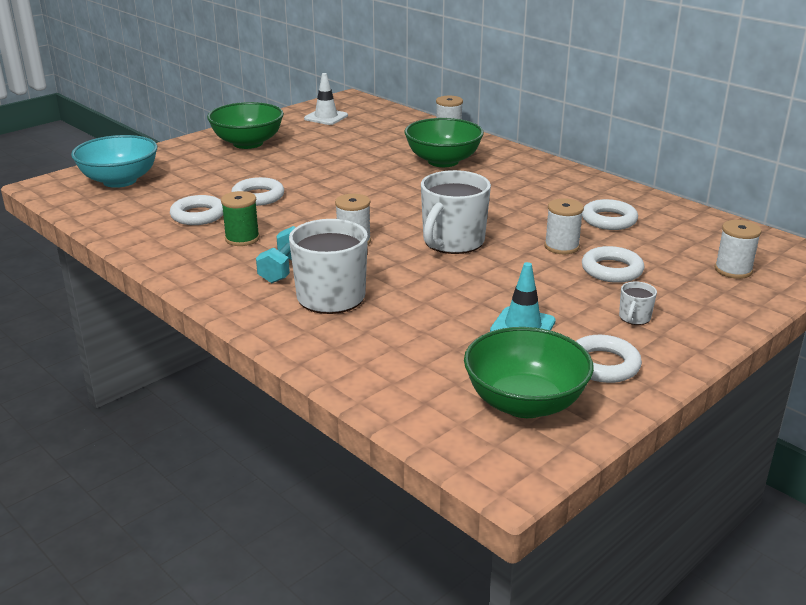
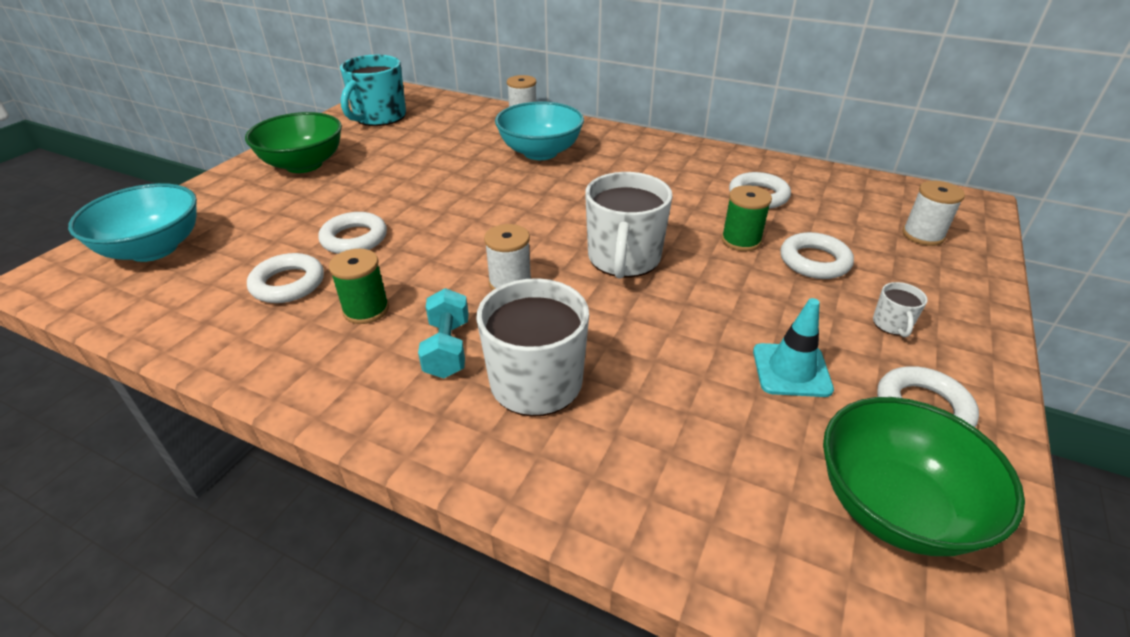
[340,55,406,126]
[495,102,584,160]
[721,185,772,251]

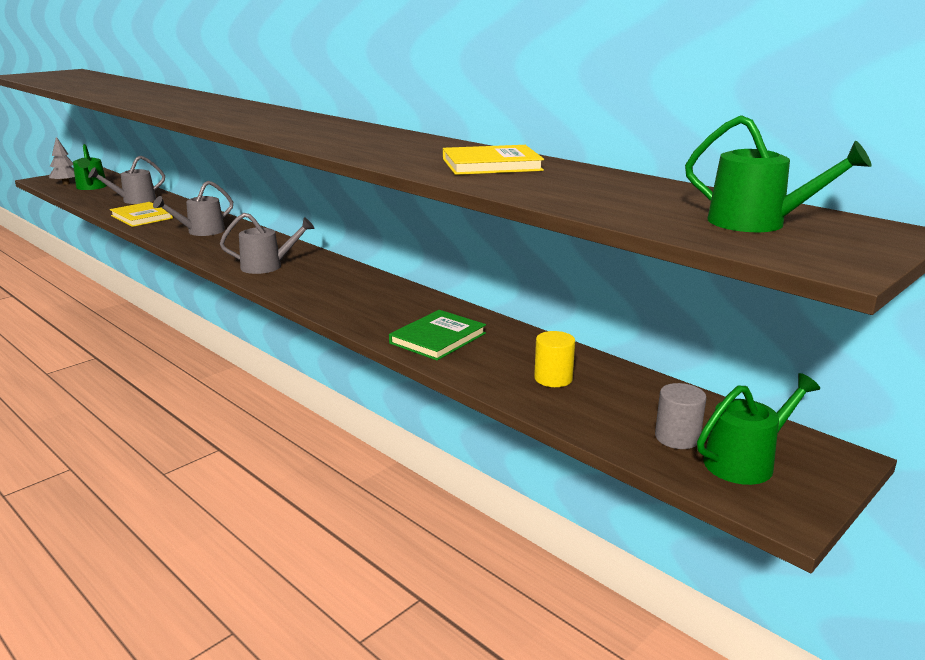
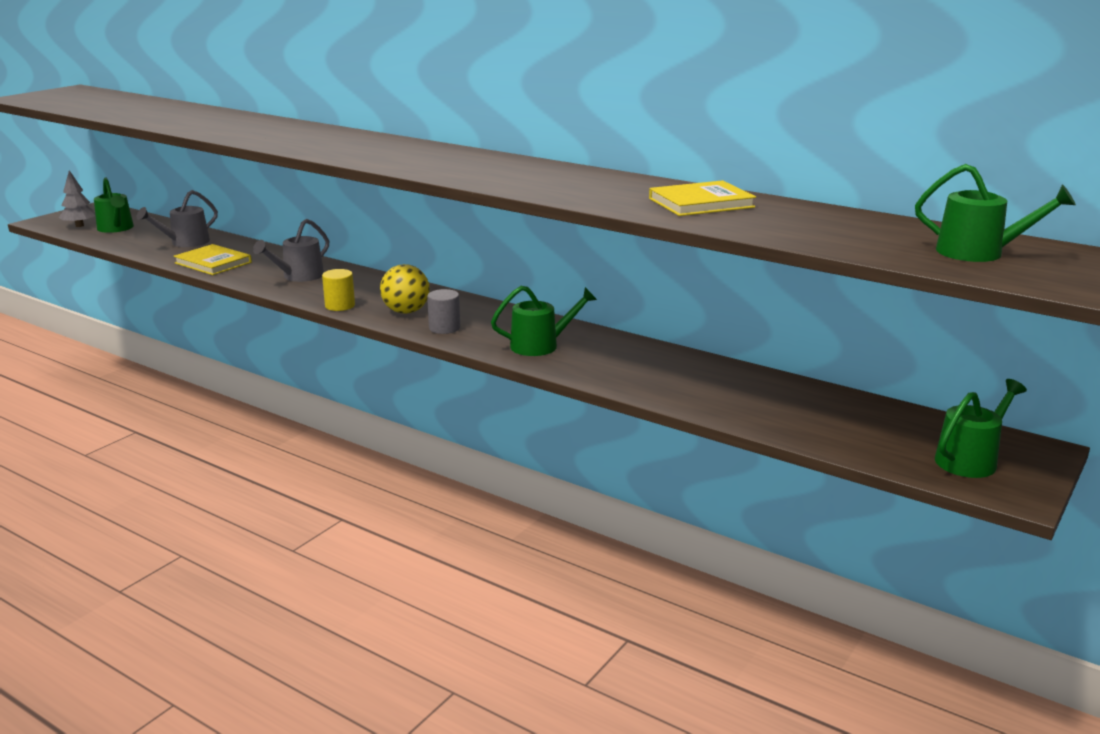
[380,264,430,314]
[389,310,486,361] (first image)
[322,269,355,311]
[427,289,460,334]
[491,286,597,356]

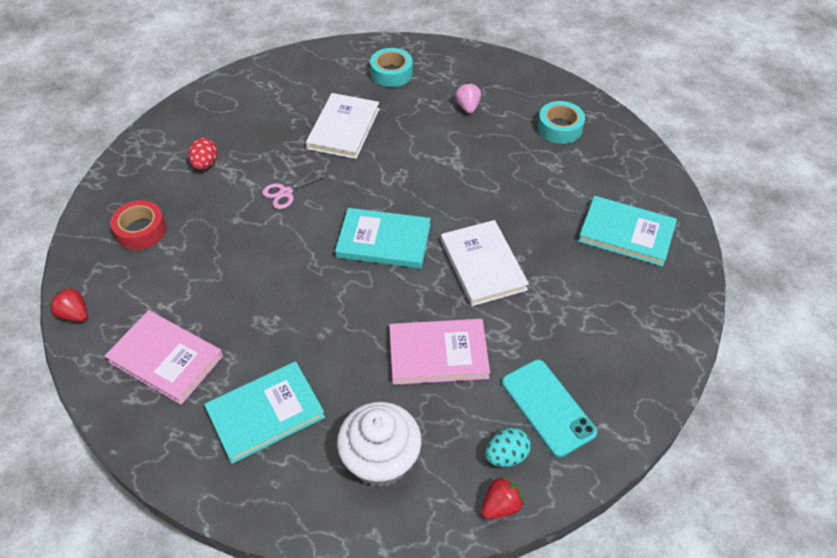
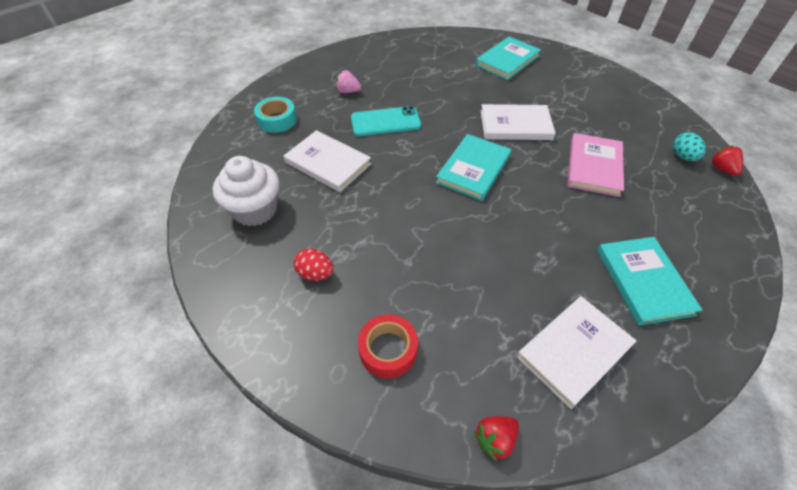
[517,296,637,409]
[262,168,327,209] (first image)
[213,156,279,226]
[351,106,421,136]
[538,101,585,144] (first image)

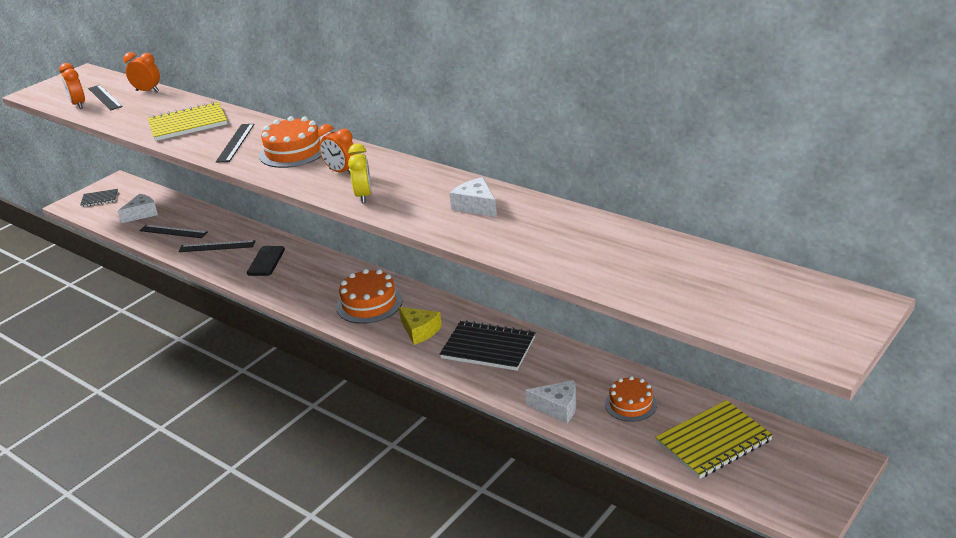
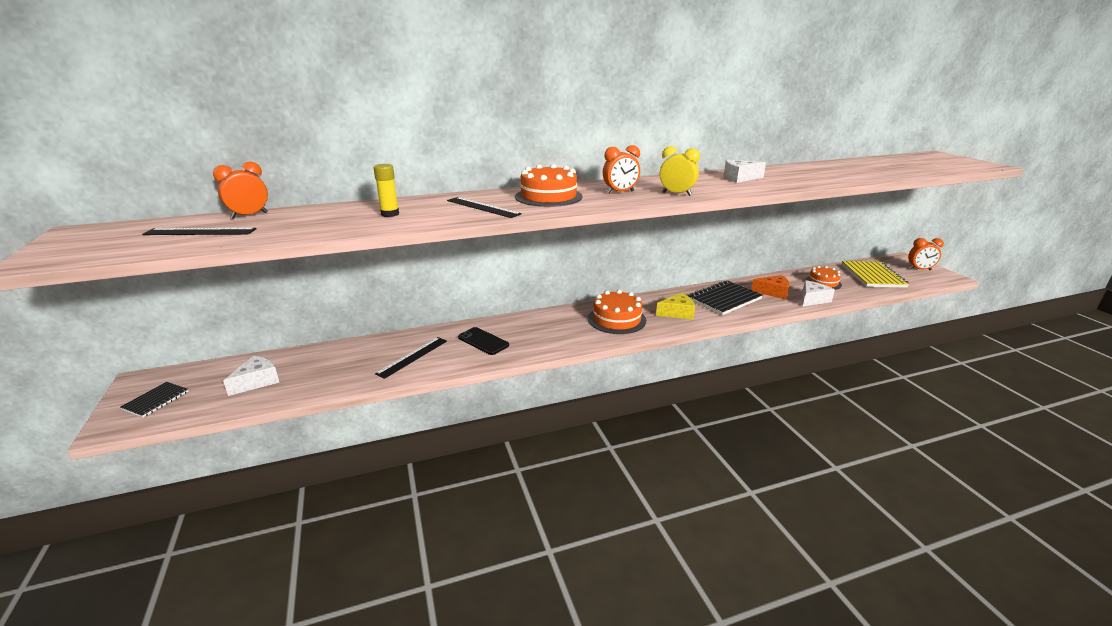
[908,238,944,270]
[223,356,279,396]
[139,225,208,238] (first image)
[374,164,399,217]
[751,275,790,300]

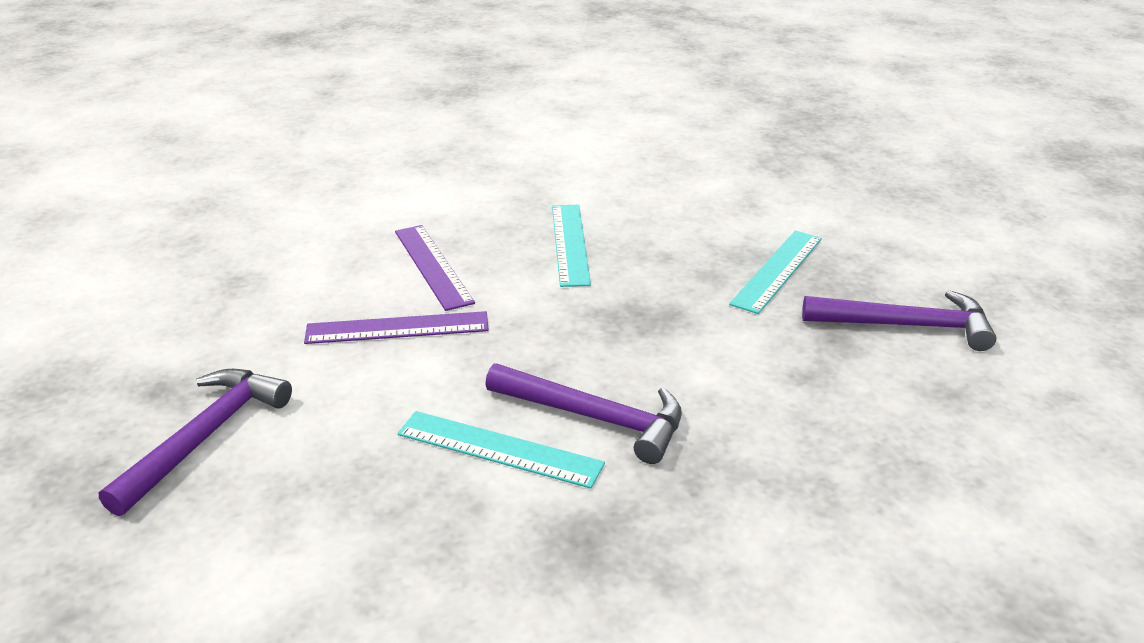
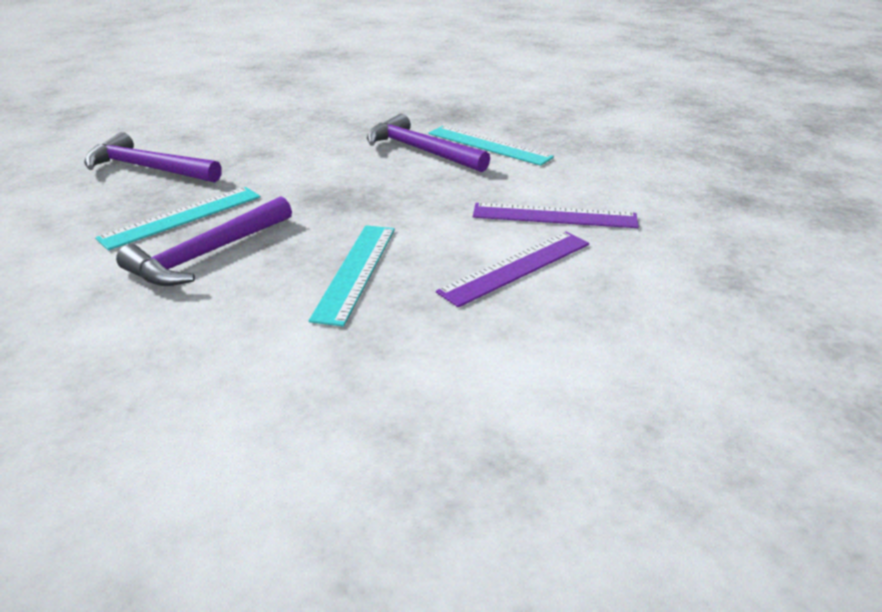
[116,196,292,286]
[436,232,589,307]

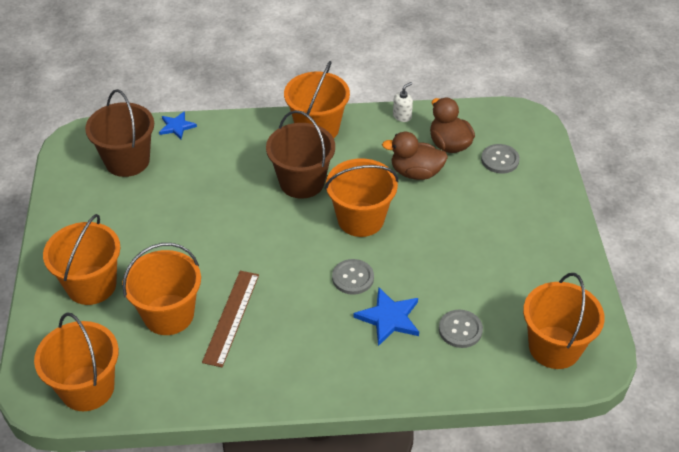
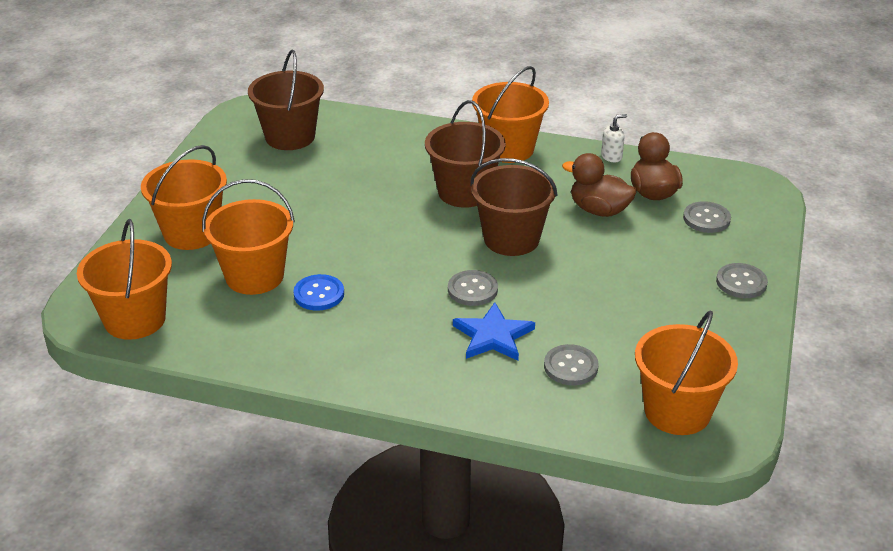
[159,111,197,139] (first image)
[293,274,344,311]
[470,158,558,256]
[716,263,768,298]

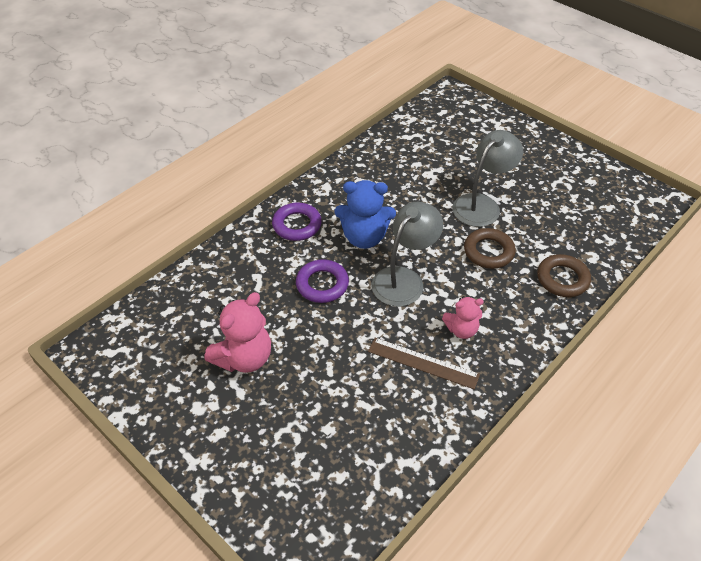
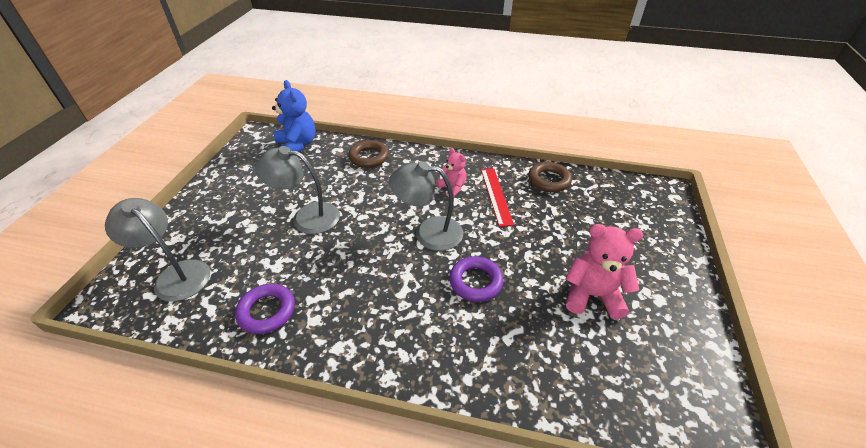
[235,283,295,334]
[272,80,316,152]
[481,168,514,227]
[528,162,572,192]
[105,198,210,302]

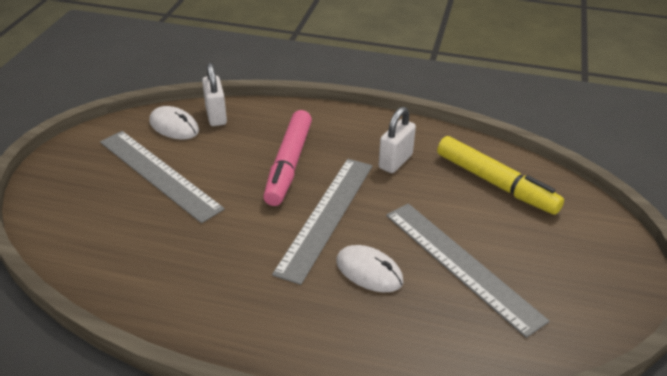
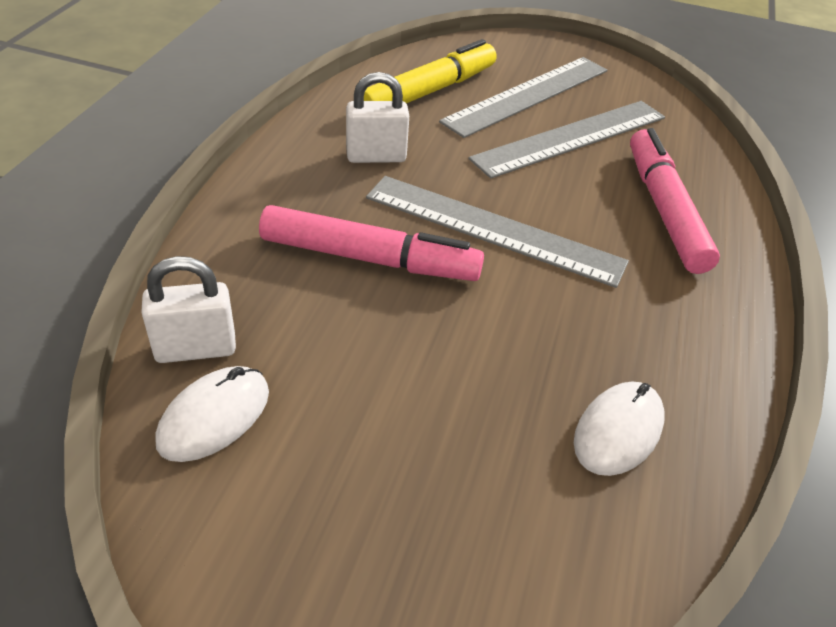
[439,57,607,138]
[574,382,665,476]
[346,72,409,163]
[630,128,720,274]

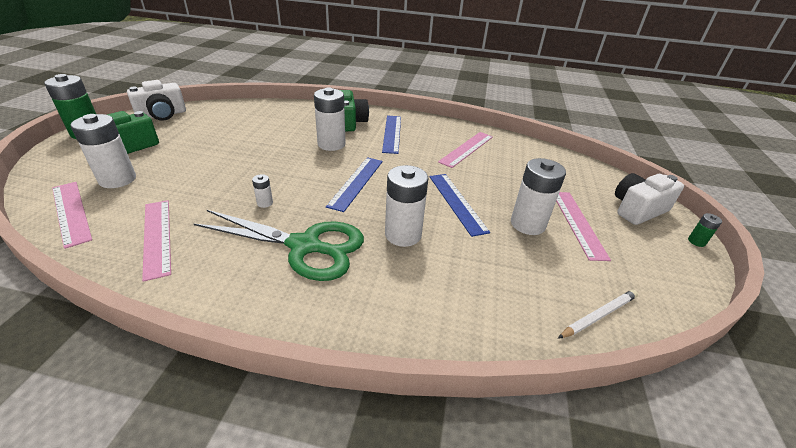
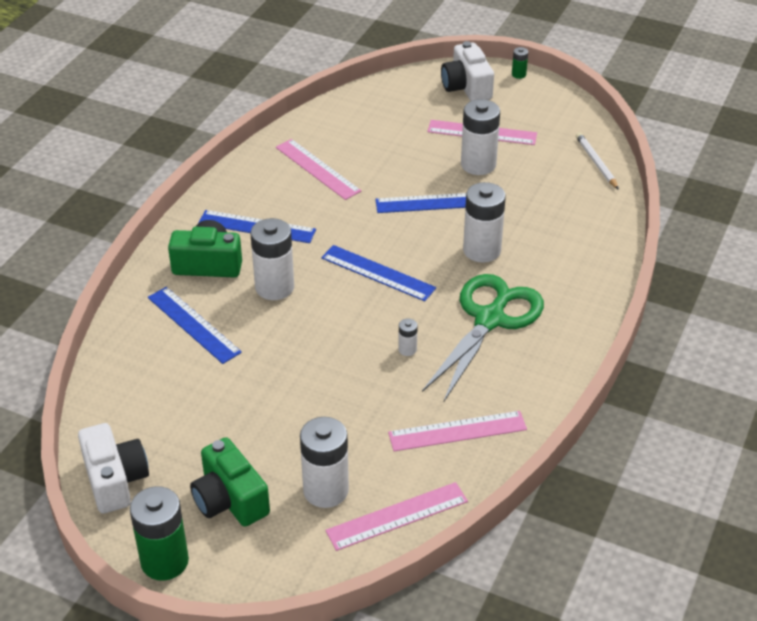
[148,287,242,364]

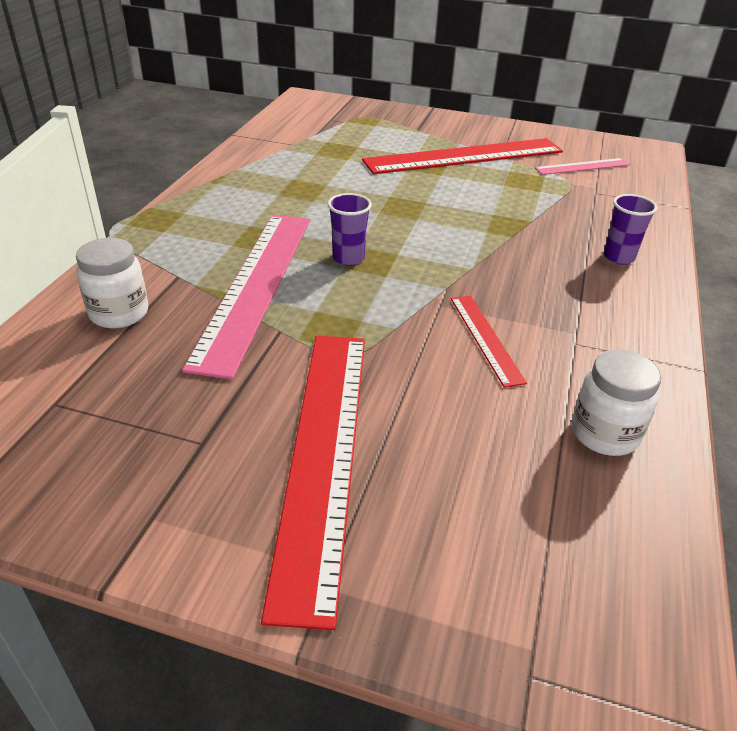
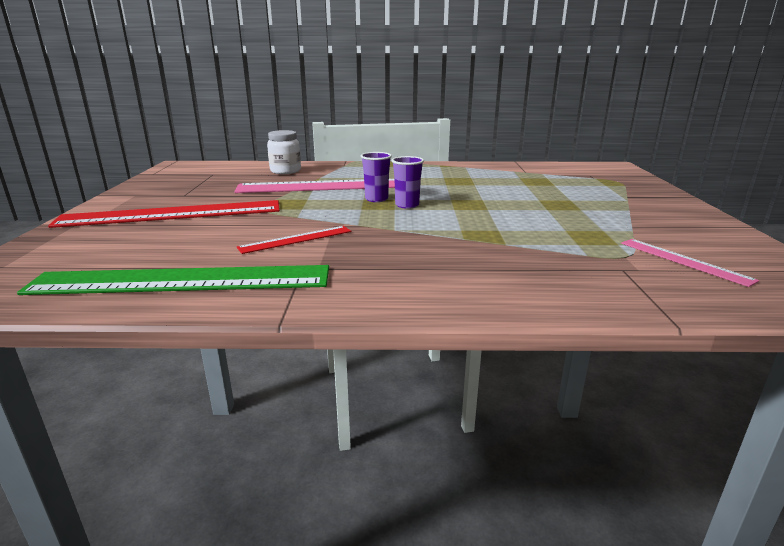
[362,138,563,174] (first image)
[17,265,329,295]
[392,156,424,209]

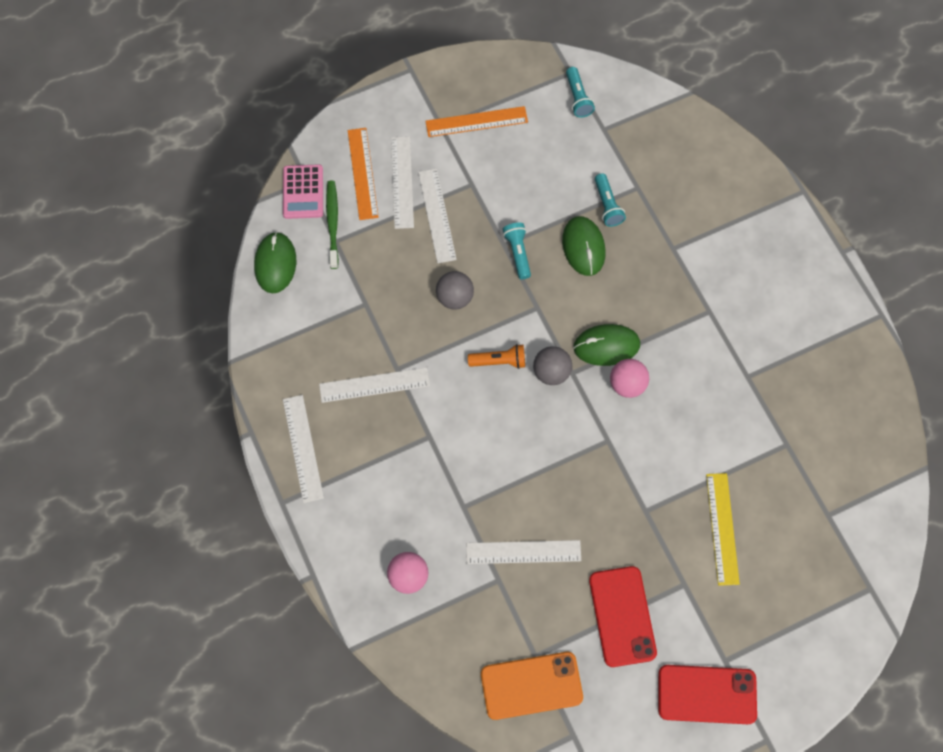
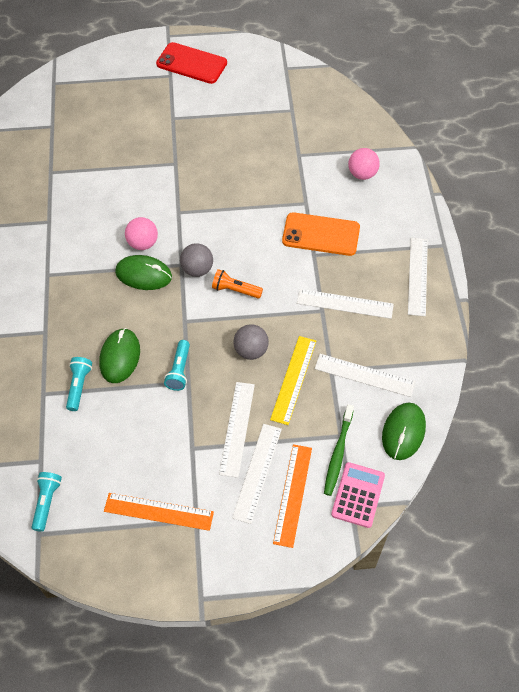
[315,354,416,397]
[282,212,360,256]
[589,566,657,667] (first image)
[270,336,316,425]

